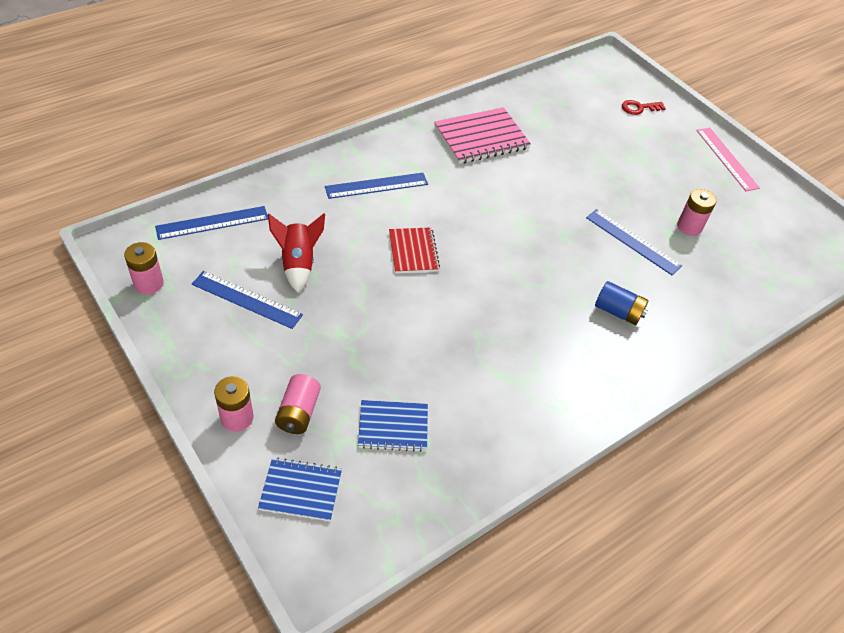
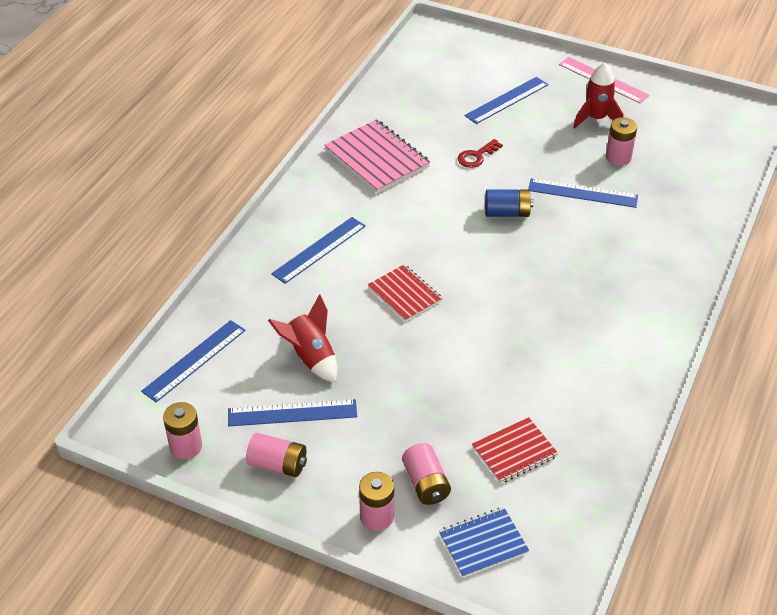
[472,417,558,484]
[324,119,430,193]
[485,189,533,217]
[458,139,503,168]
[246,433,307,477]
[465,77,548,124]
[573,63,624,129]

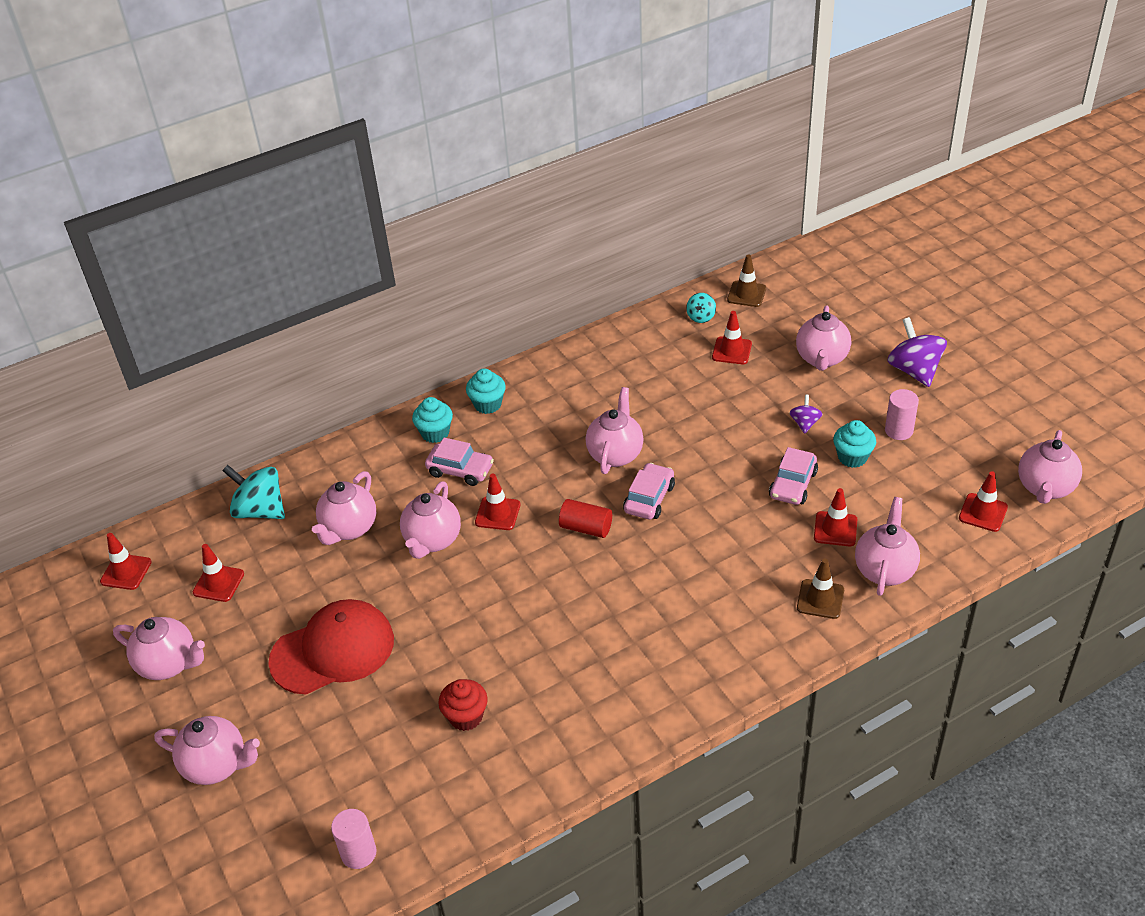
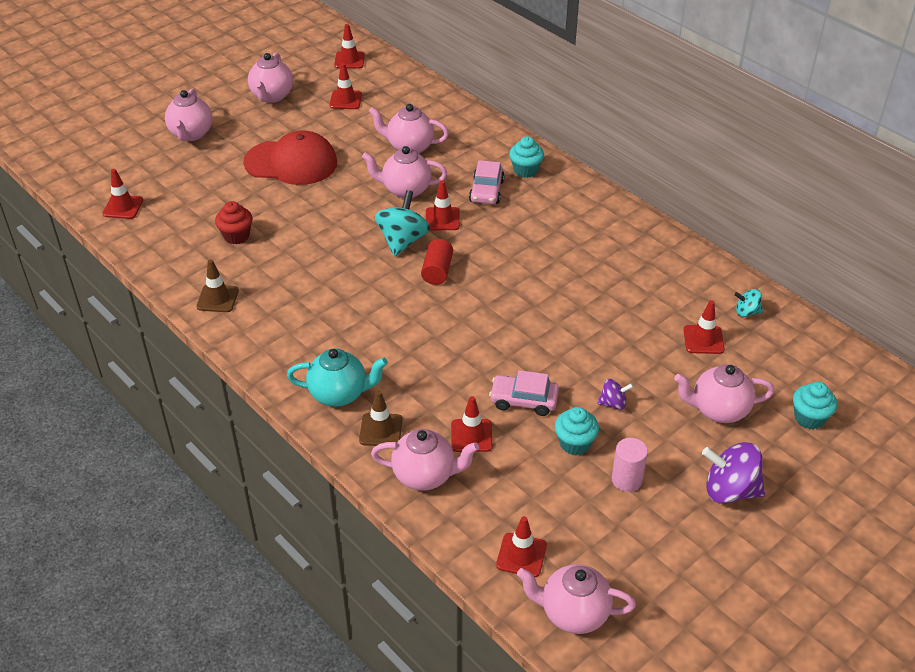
[375,190,430,257]
[243,131,337,185]
[102,169,143,219]
[793,382,837,430]
[586,387,643,474] (first image)
[623,463,675,520] (first image)
[196,259,239,312]
[702,442,765,504]
[287,348,388,407]

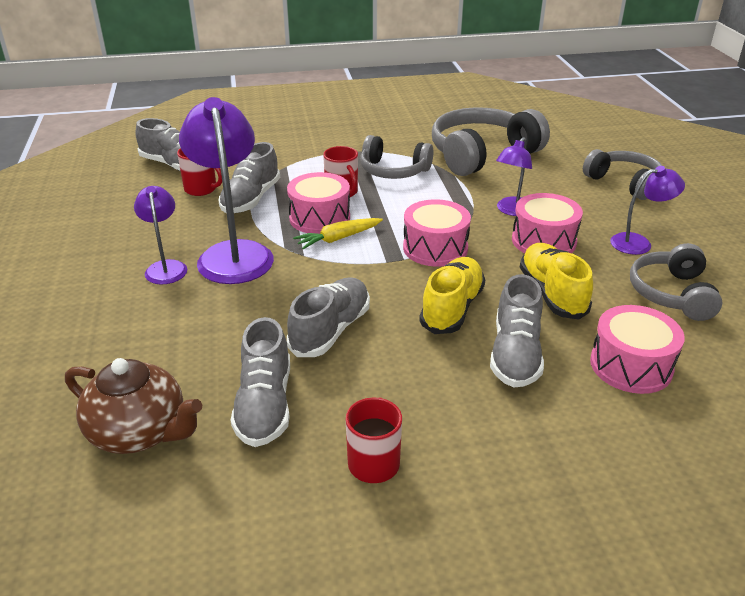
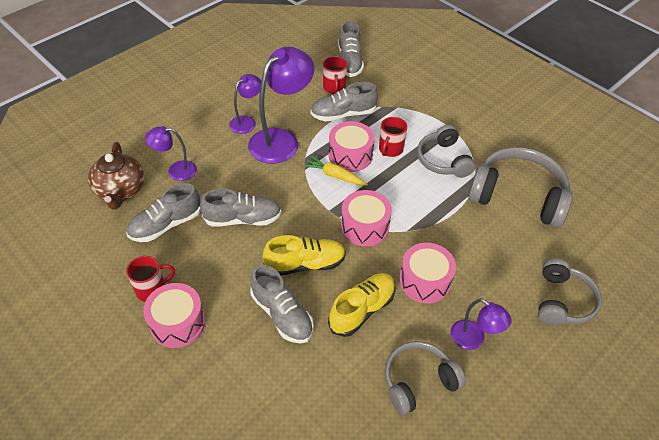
[251,265,314,344]
[145,126,197,181]
[143,283,205,348]

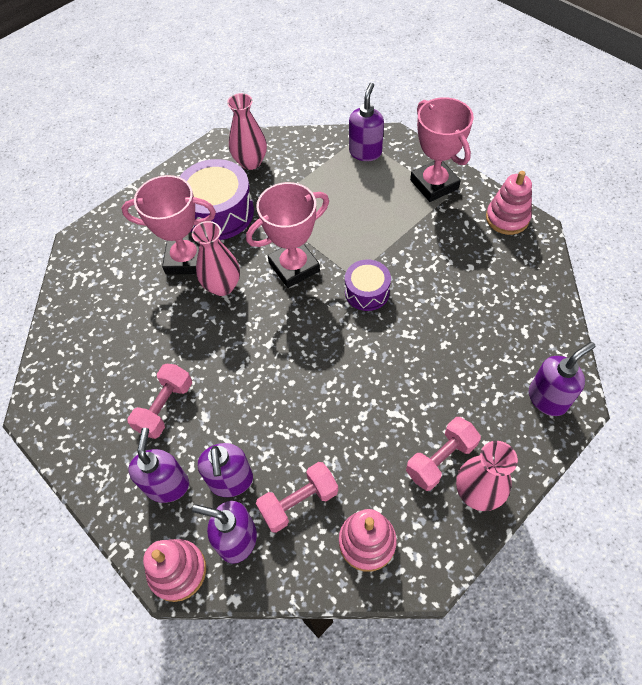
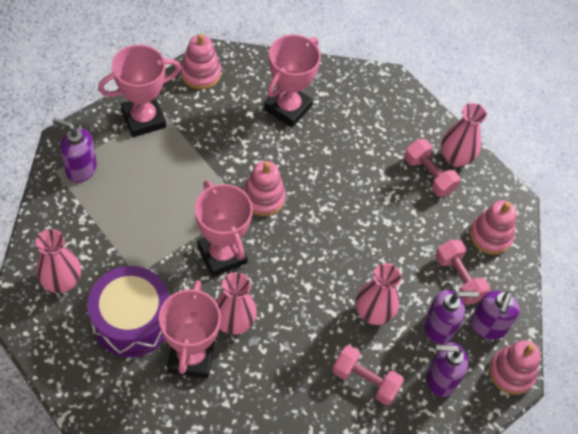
[243,161,286,216]
[529,342,595,416] (first image)
[264,34,321,127]
[356,263,402,325]

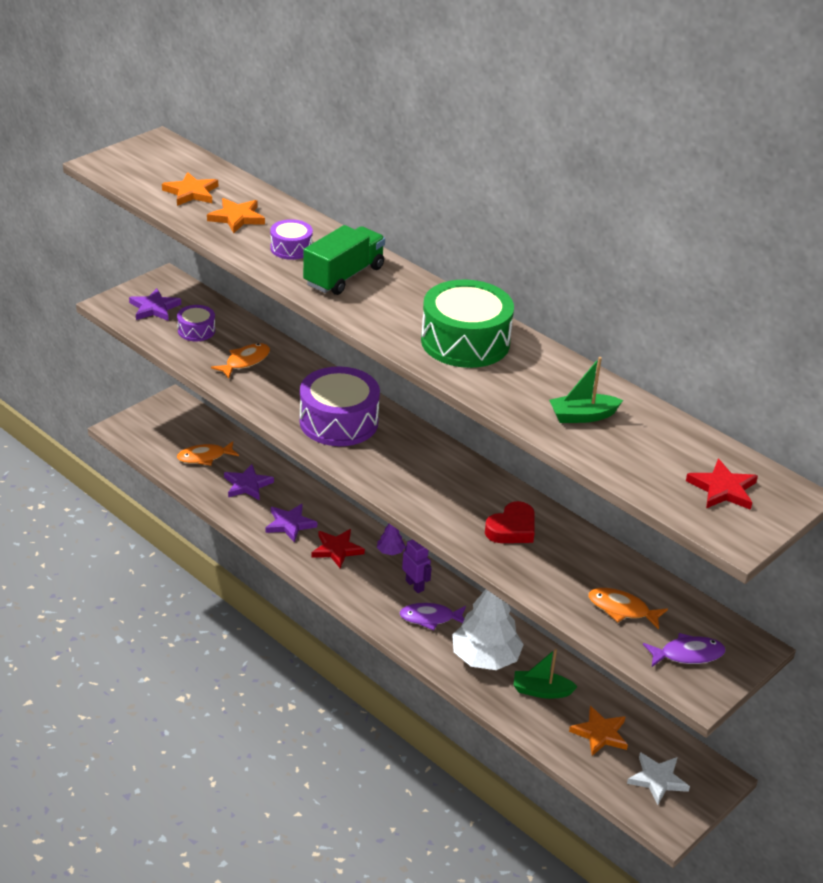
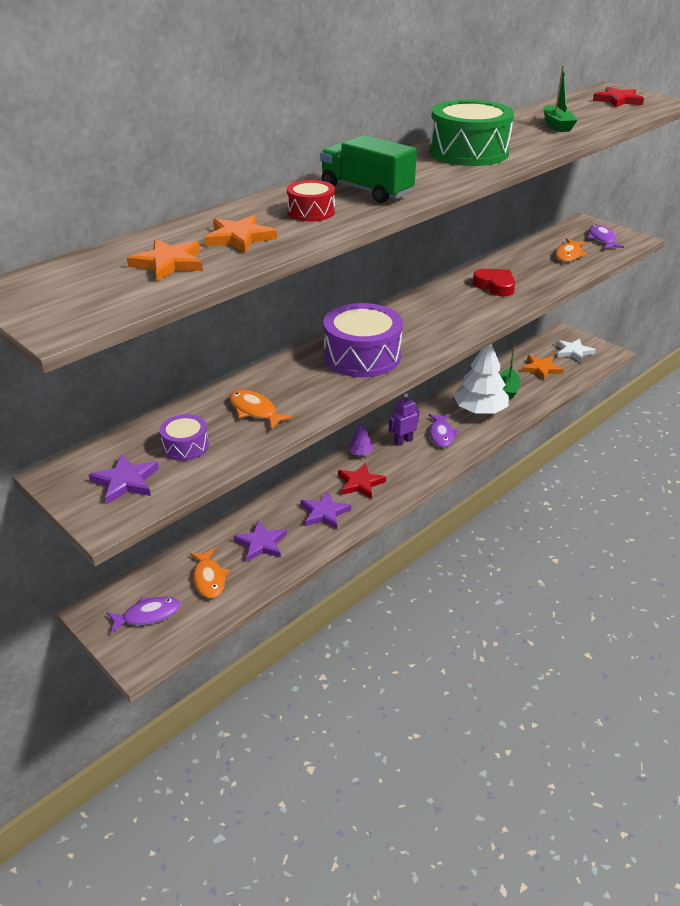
[287,180,335,221]
[107,596,181,634]

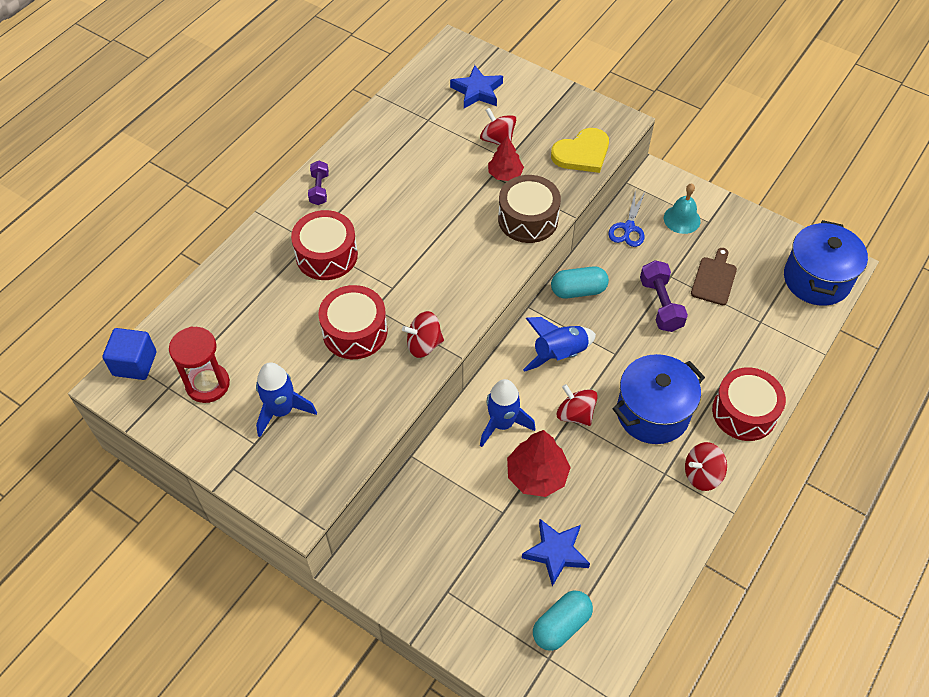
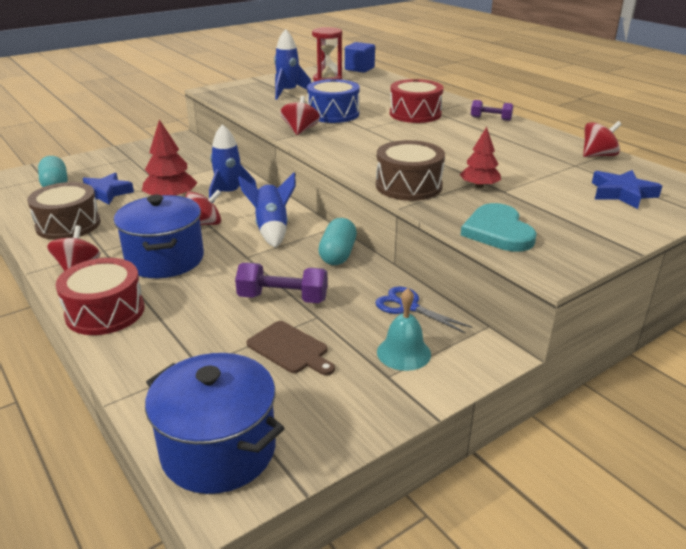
[307,79,360,123]
[583,121,622,157]
[461,203,537,252]
[27,182,101,240]

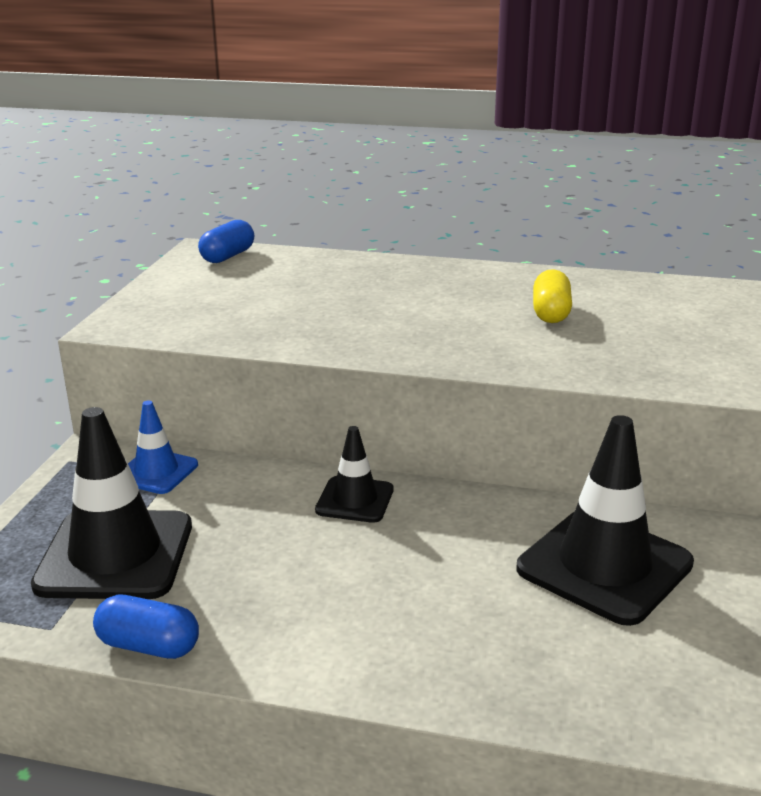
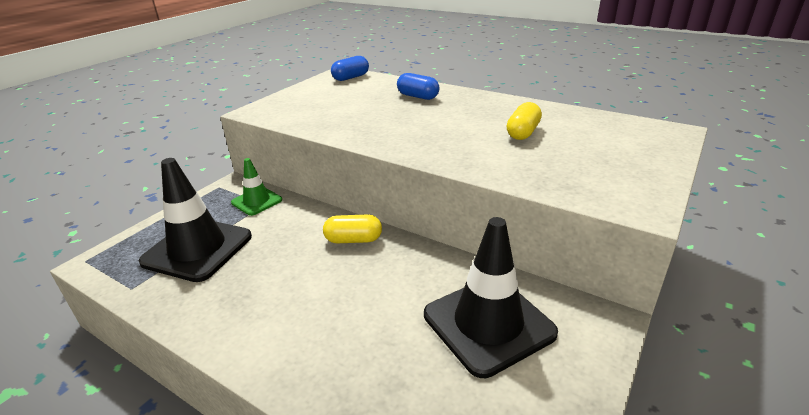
[397,73,439,100]
[231,158,282,216]
[323,214,382,243]

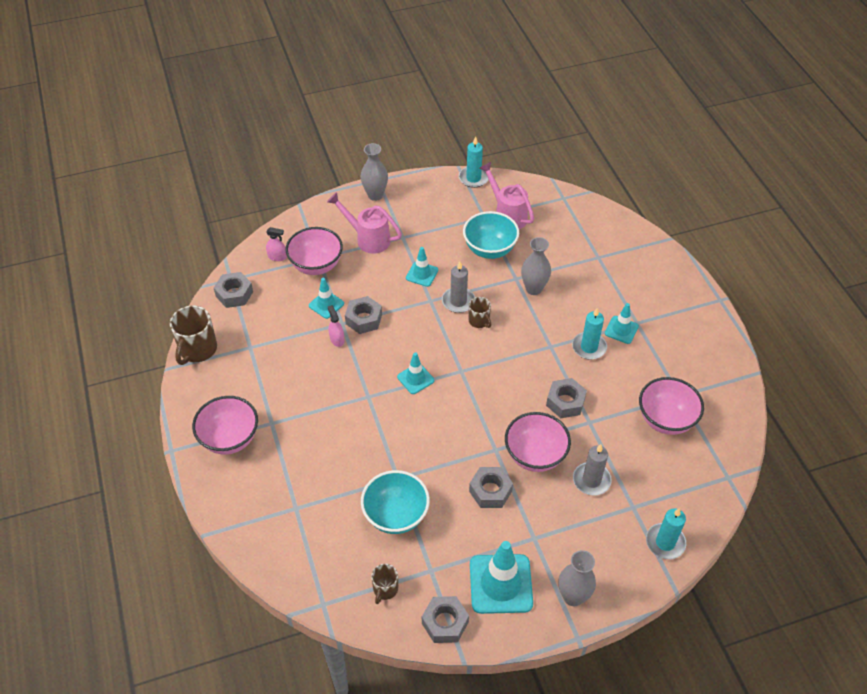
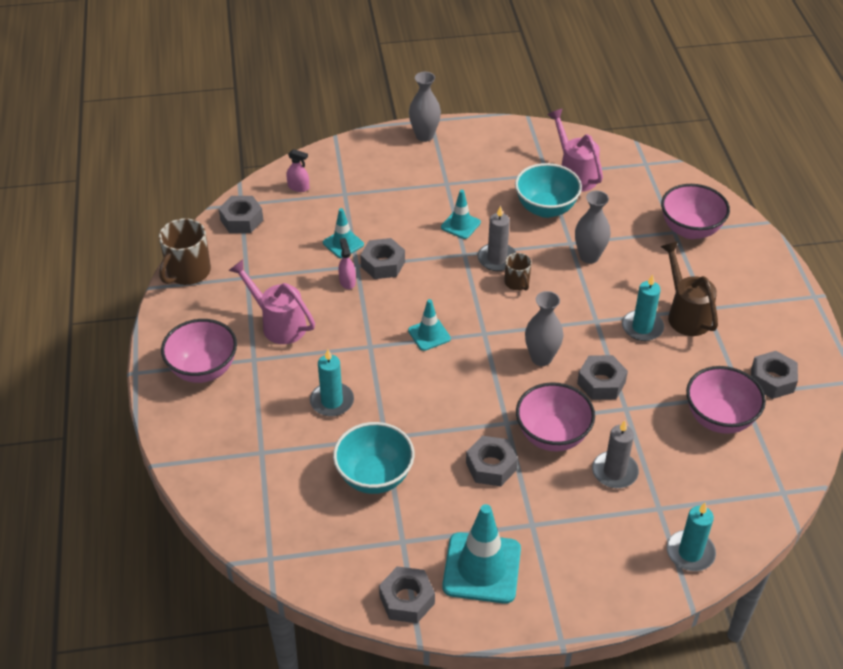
[661,184,730,239]
[228,260,315,344]
[371,564,398,604] (first image)
[310,349,354,417]
[525,291,564,366]
[660,241,718,336]
[751,351,798,399]

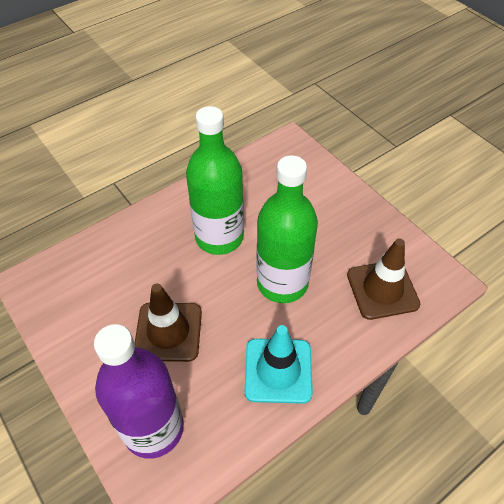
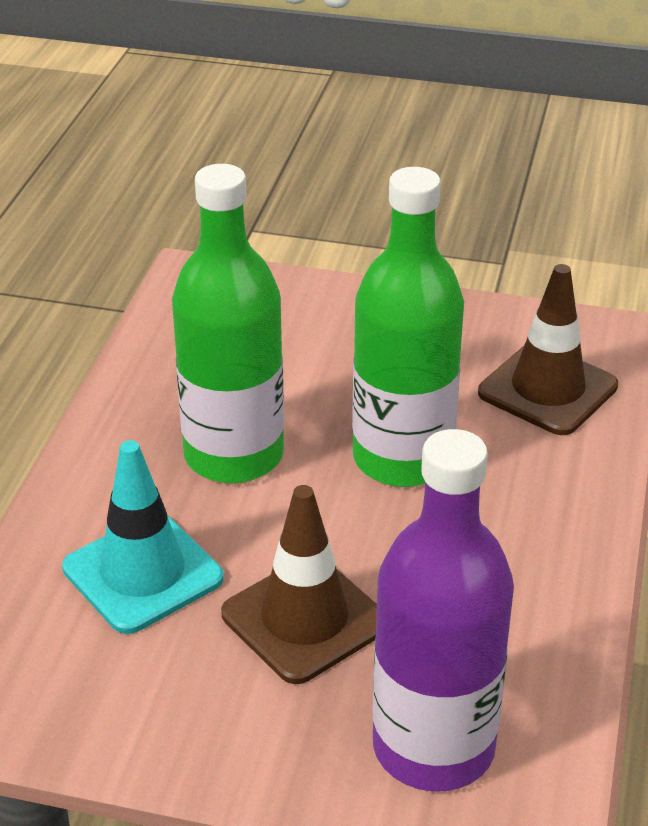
[62,440,224,634]

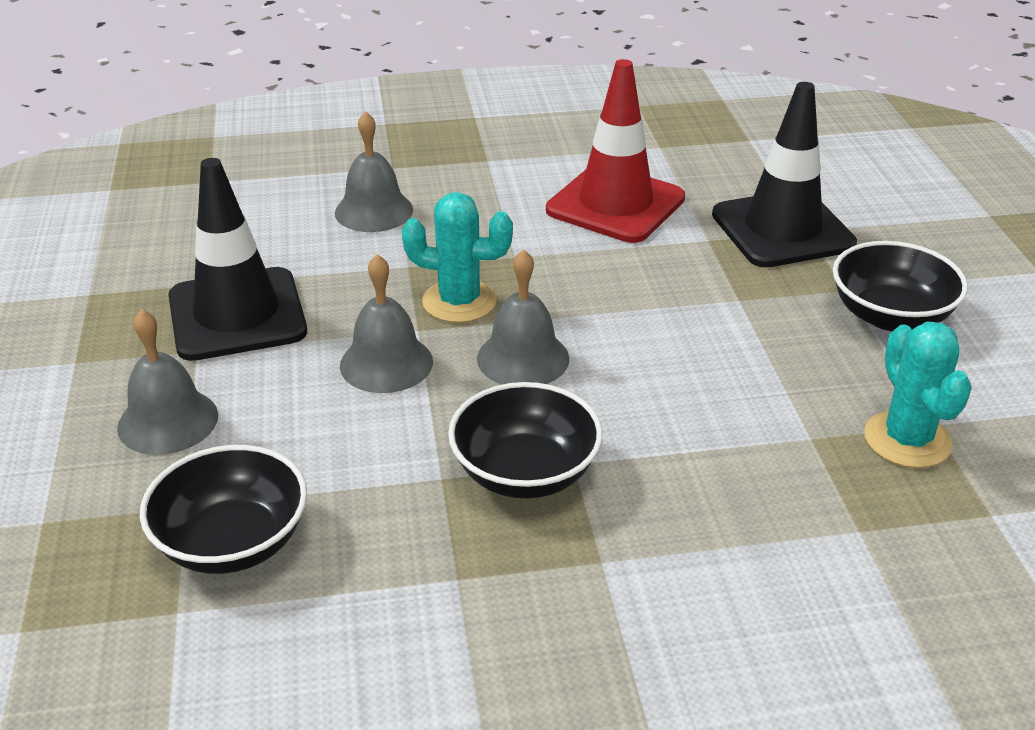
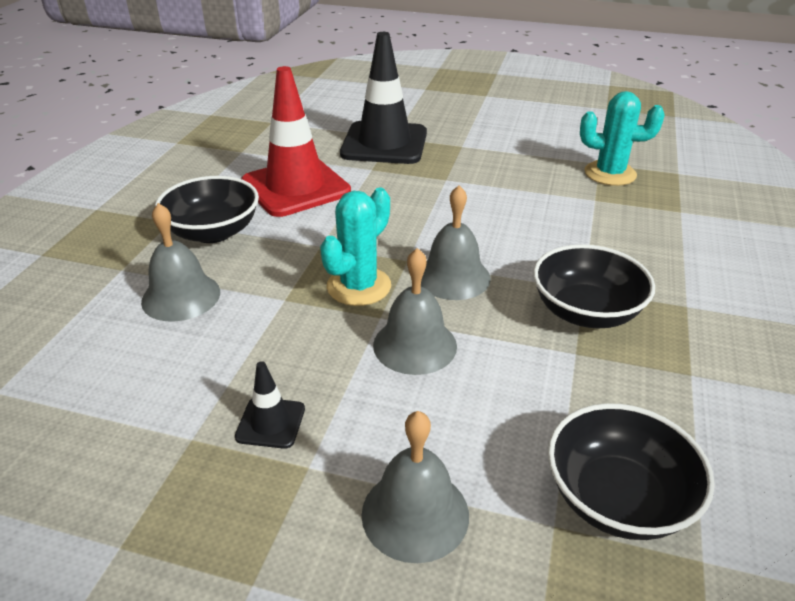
[235,361,305,449]
[155,176,259,243]

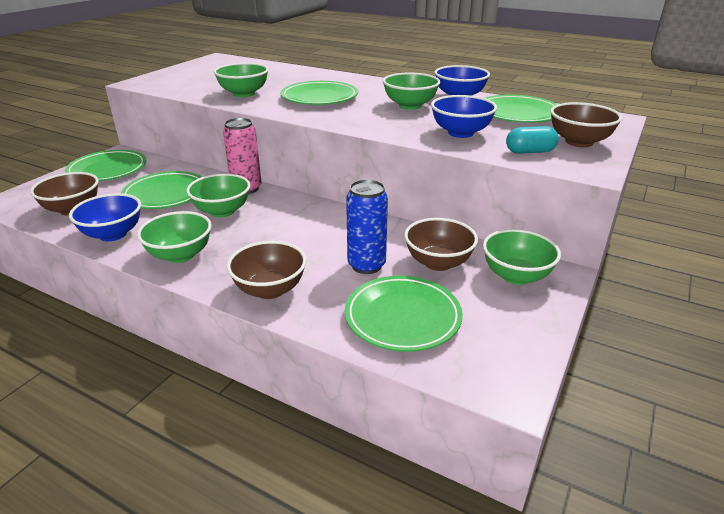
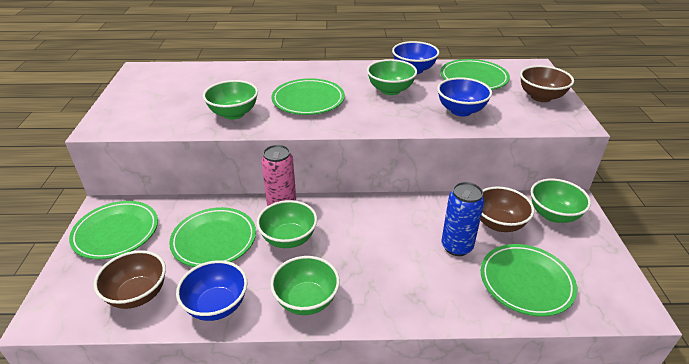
[227,241,306,299] (first image)
[506,126,559,154] (first image)

